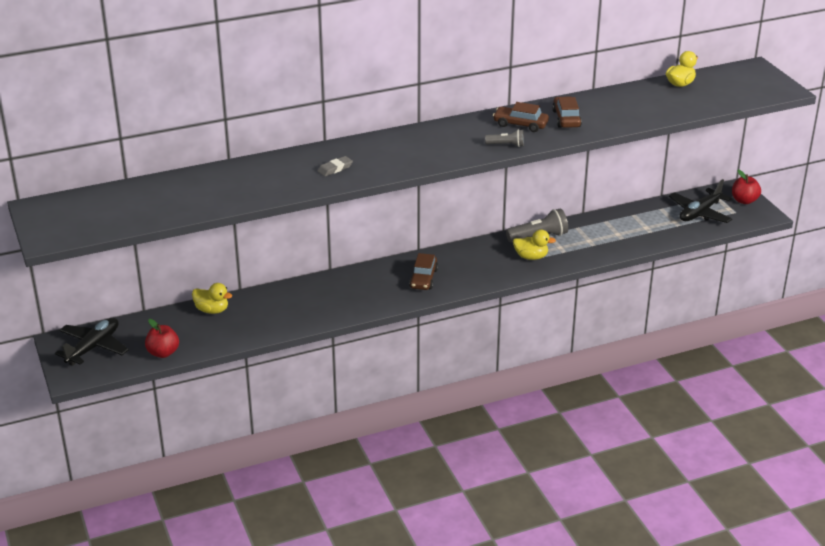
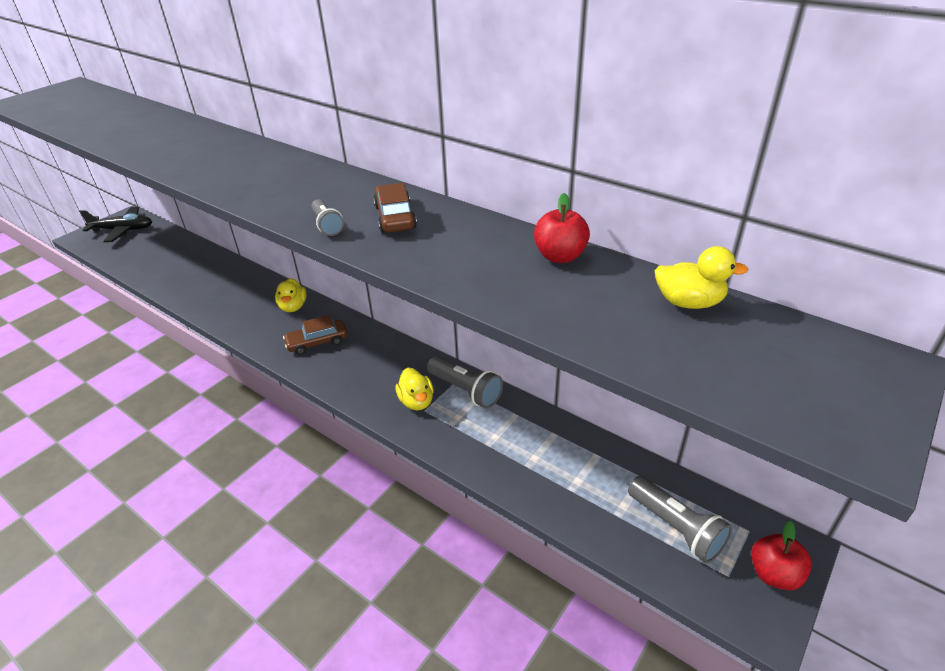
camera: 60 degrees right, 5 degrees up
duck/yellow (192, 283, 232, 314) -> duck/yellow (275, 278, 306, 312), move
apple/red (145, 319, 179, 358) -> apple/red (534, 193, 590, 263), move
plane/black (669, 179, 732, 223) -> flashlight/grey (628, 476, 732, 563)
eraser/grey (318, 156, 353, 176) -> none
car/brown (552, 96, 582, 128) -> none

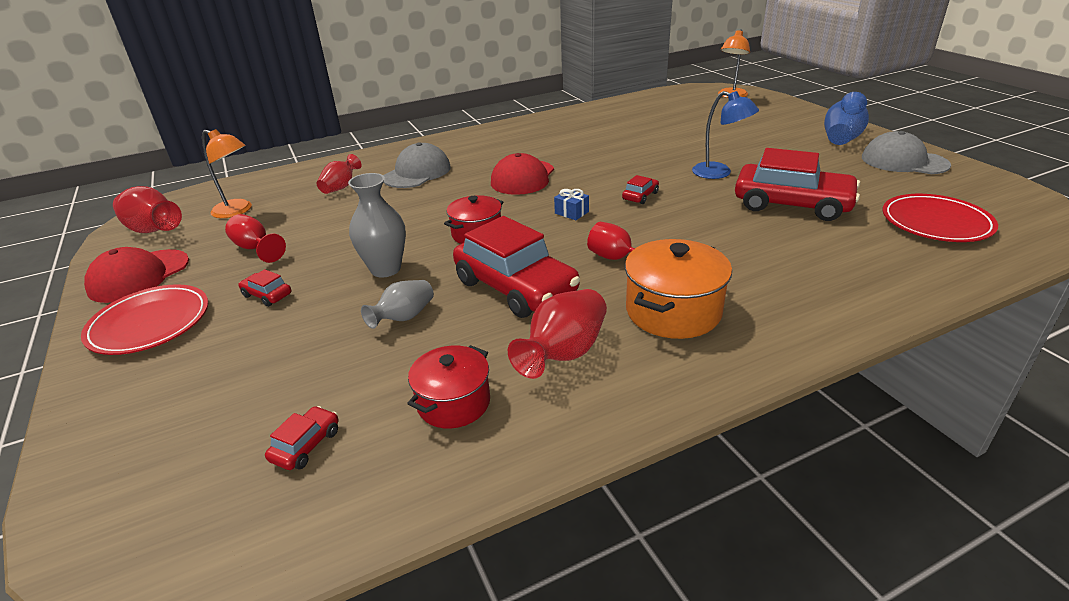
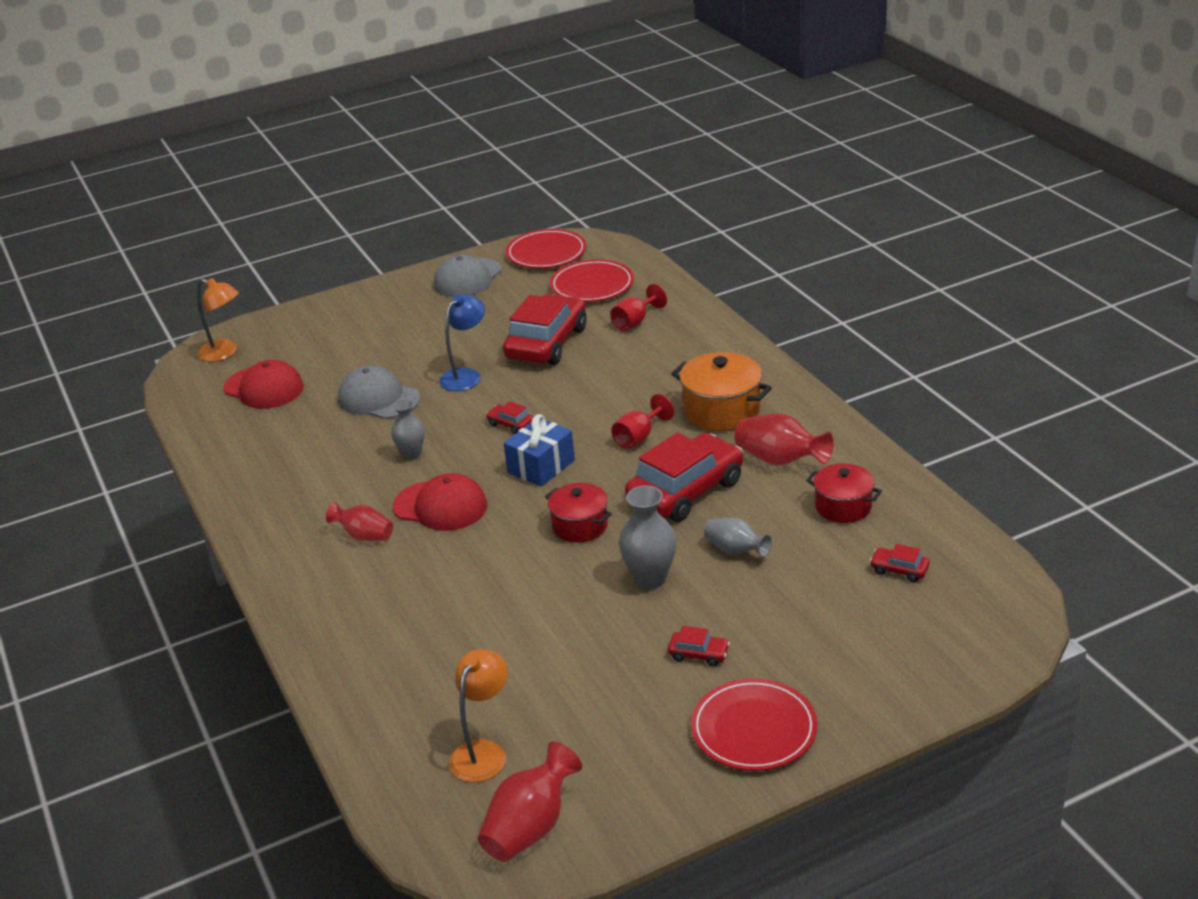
camera: 90 degrees left, 0 degrees up
cap/red (84, 247, 189, 303) -> cap/red (223, 360, 304, 409), move
vase/red (316, 154, 362, 194) -> vase/red (326, 502, 393, 541), move
cap/grey (383, 142, 451, 188) -> cap/grey (338, 365, 420, 419), move
none -> vase/grey (391, 399, 425, 460)
gift/blue (554, 189, 589, 220) -> gift/blue (504, 414, 575, 487), x1.84
none -> plate/red (506, 229, 586, 268)
goblet/red (225, 214, 286, 263) -> goblet/red (610, 284, 667, 331), move
car/red (239, 269, 291, 307) -> car/red (668, 626, 730, 667), 105 degrees counterclockwise
vase/blue (824, 92, 869, 145) -> none

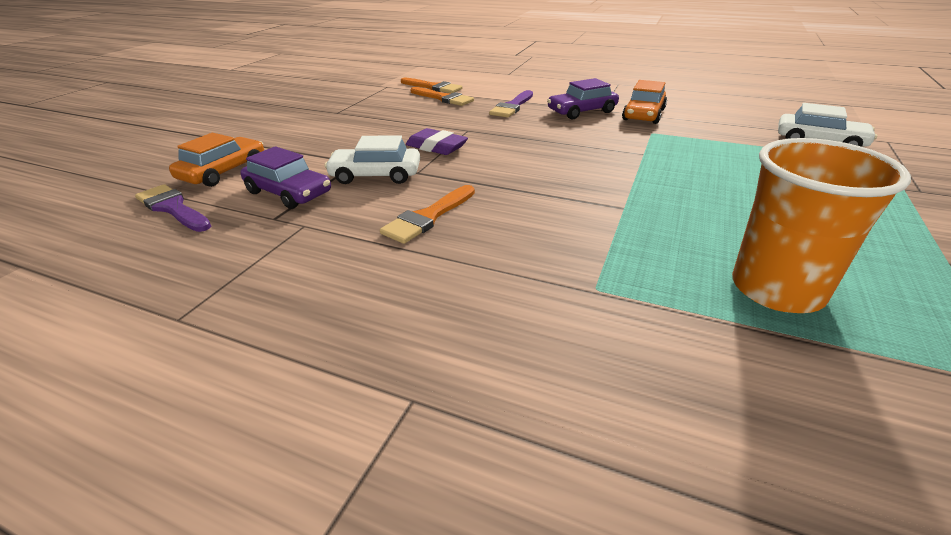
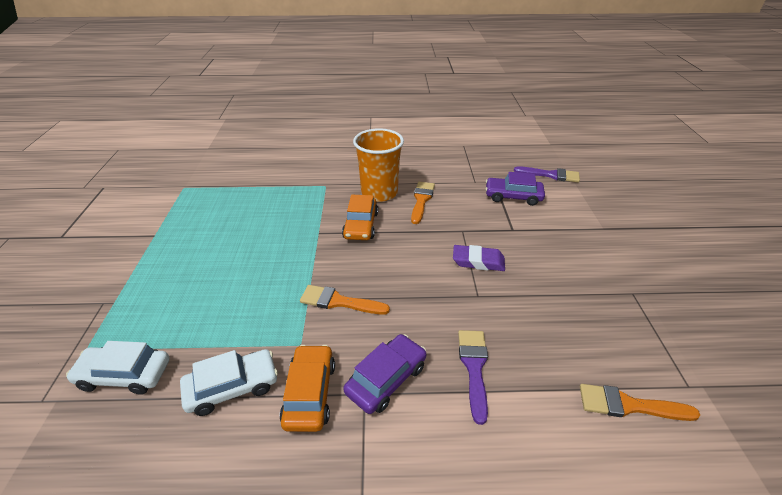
camera: 155 degrees right, 5 degrees up
car/white (325, 135, 420, 184) -> car/white (180, 349, 278, 416), move
brush/orange (411, 87, 474, 106) -> brush/orange (300, 285, 390, 315), move
car/orange (169, 133, 264, 187) -> car/orange (342, 195, 378, 240), move
cup/orange (732, 138, 911, 313) -> cup/orange (353, 128, 404, 202), move

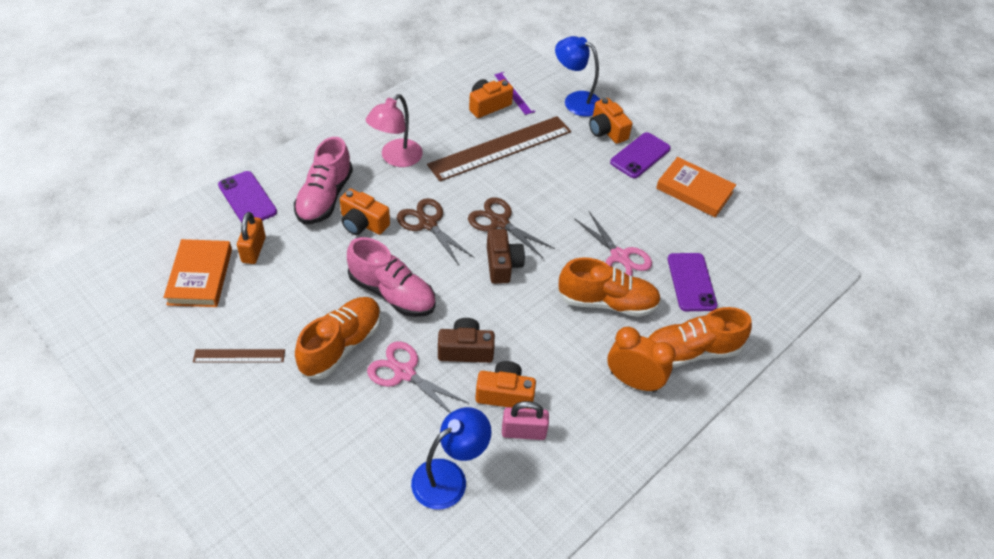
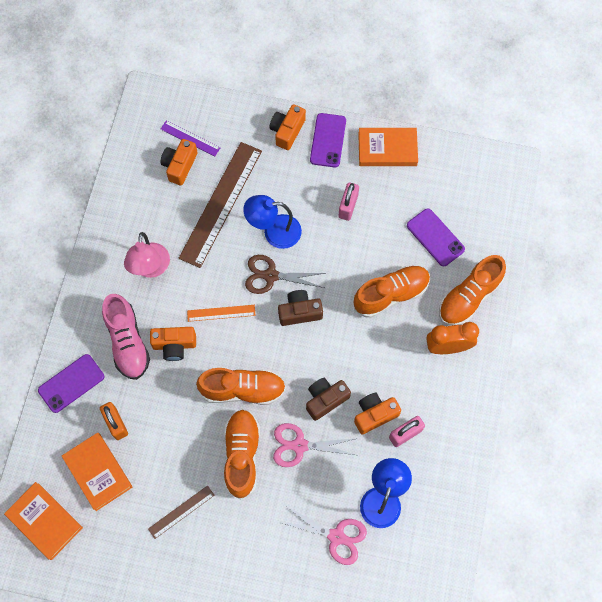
camera: 30 degrees left, 20 degrees up
none -> book/orange (4, 482, 83, 560)
phone/purple (218, 171, 277, 223) -> phone/purple (38, 354, 104, 413), 60 degrees counterclockwise
scissors/brown (397, 198, 474, 265) -> ruler/orange (187, 305, 256, 322)
shoe/pink (347, 237, 436, 317) -> shoe/orange (196, 368, 286, 405)
lamp/blue (555, 36, 601, 116) -> lamp/blue (243, 195, 302, 249), move
camera/orange (589, 98, 632, 144) -> camera/orange (269, 104, 306, 150), 90 degrees clockwise
camera/brown (487, 229, 525, 284) -> camera/brown (278, 290, 323, 326), 60 degrees counterclockwise
scissors/pink (574, 211, 652, 276) -> scissors/pink (280, 506, 367, 565), move
none -> padlock/pink (339, 182, 359, 221)

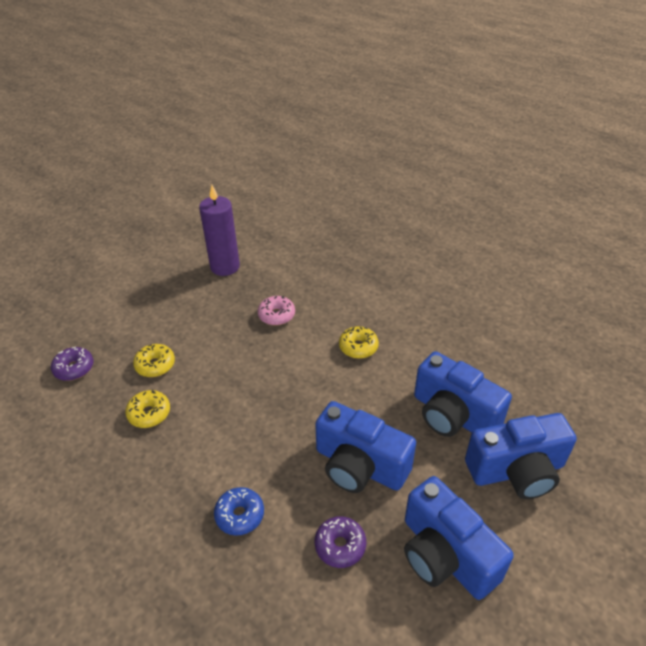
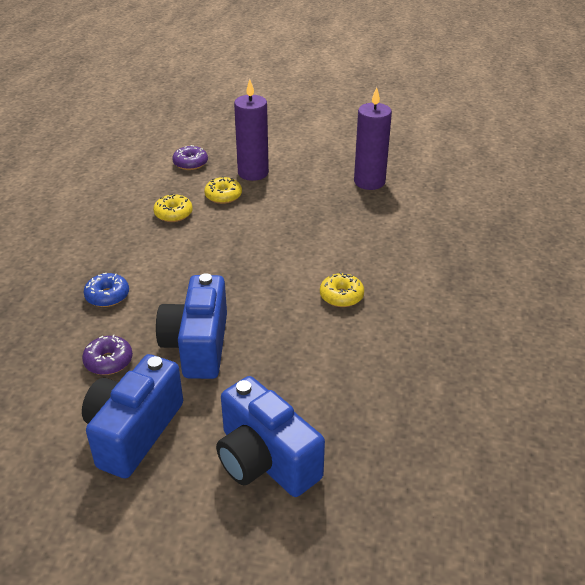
camera: 60 degrees right, 5 degrees down
none -> candle/purple (234, 79, 269, 181)
donut/pink (258, 296, 295, 325) -> none
camera/blue (414, 351, 512, 437) -> none

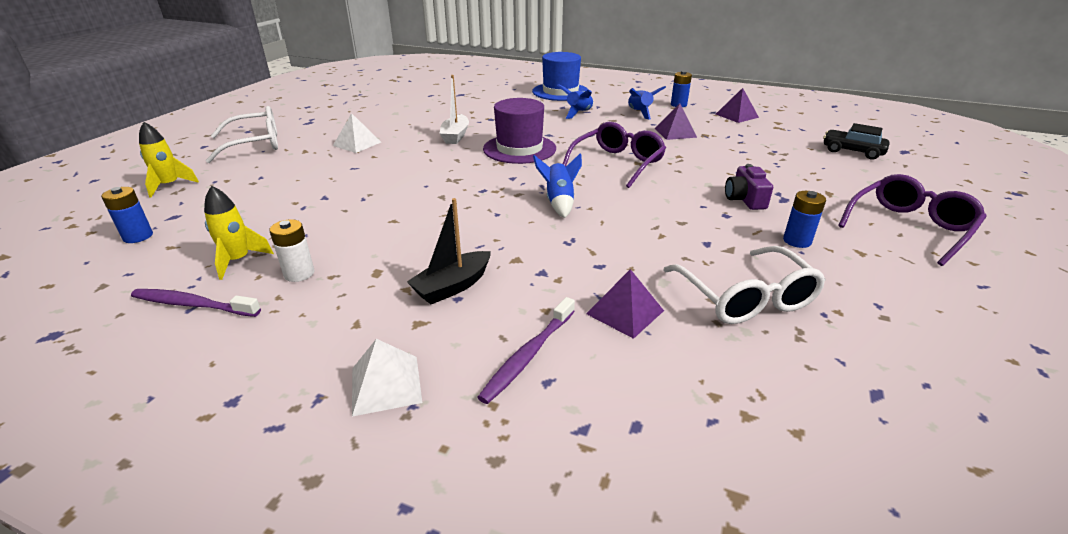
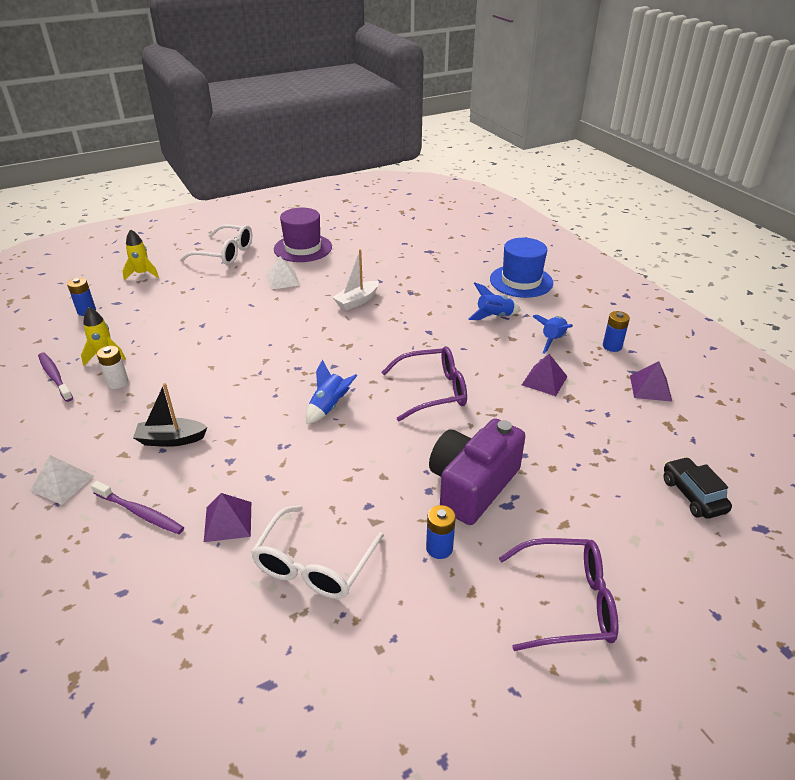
camera: 40 degrees right, 5 degrees up
toothbrush/purple (477, 297, 575, 404) -> toothbrush/purple (91, 481, 184, 534), 135 degrees counterclockwise
hat/purple (483, 98, 556, 164) -> hat/purple (274, 207, 332, 262), move
camera/purple (725, 164, 773, 210) -> camera/purple (429, 418, 525, 525), x1.98

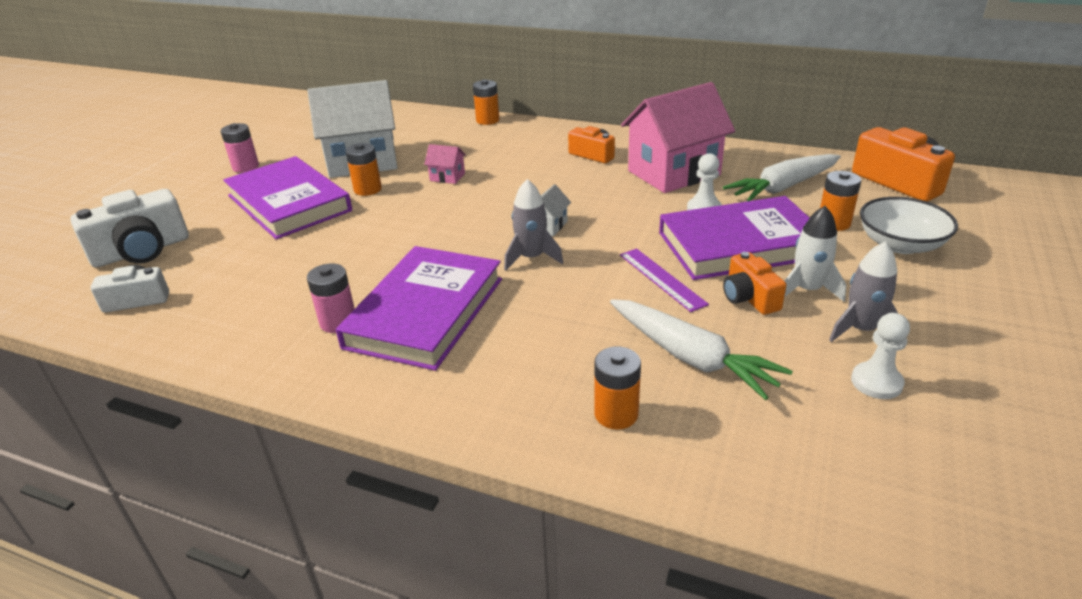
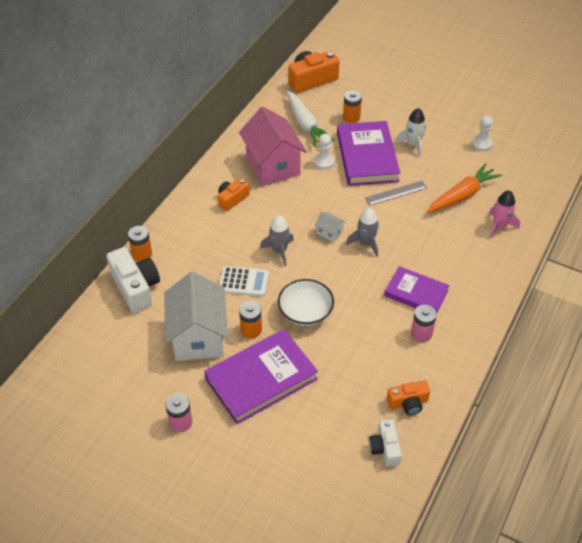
camera: 85 degrees left, 15 degrees up
camera/white (70, 189, 189, 268) -> camera/white (106, 247, 160, 313), move
house/pink (424, 144, 466, 184) -> calculator/white (219, 266, 269, 297)
rocket/grey (829, 242, 898, 342) -> rocket/grey (260, 215, 294, 266), move
bowl/white (860, 197, 958, 254) -> bowl/white (278, 279, 334, 326), move
ruler/purple (620, 249, 709, 312) -> ruler/grey (365, 181, 427, 206)
book/purple (336, 246, 502, 371) -> book/purple (384, 266, 450, 313), x0.62
camera/orange (723, 252, 786, 315) -> camera/orange (387, 381, 430, 415), move
carrot/white (610, 299, 793, 400) -> carrot/orange (427, 163, 502, 212)
battery/orange (594, 347, 641, 429) -> rocket/pink (489, 190, 520, 238)

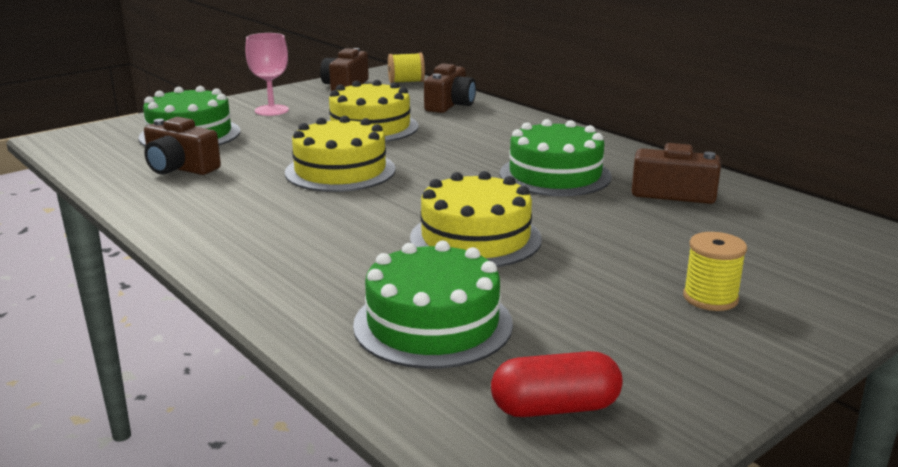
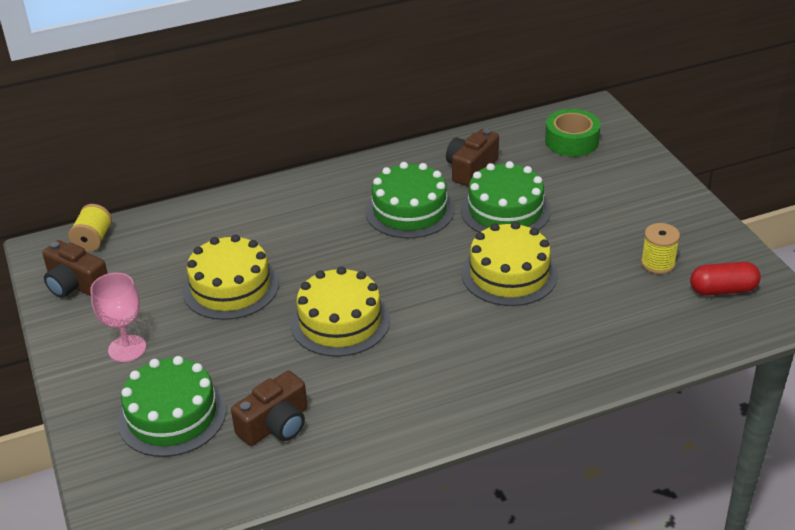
camera: 70 degrees left, 15 degrees up
cake/green (353, 241, 513, 369) -> cake/green (461, 161, 551, 232), move
none -> tape/green (545, 109, 600, 157)
spool/yellow (683, 232, 747, 311) -> spool/yellow (641, 223, 680, 274), move
capsule/red (491, 351, 623, 417) -> capsule/red (690, 262, 761, 296), 75 degrees clockwise
camera/brown (424, 63, 476, 113) -> none

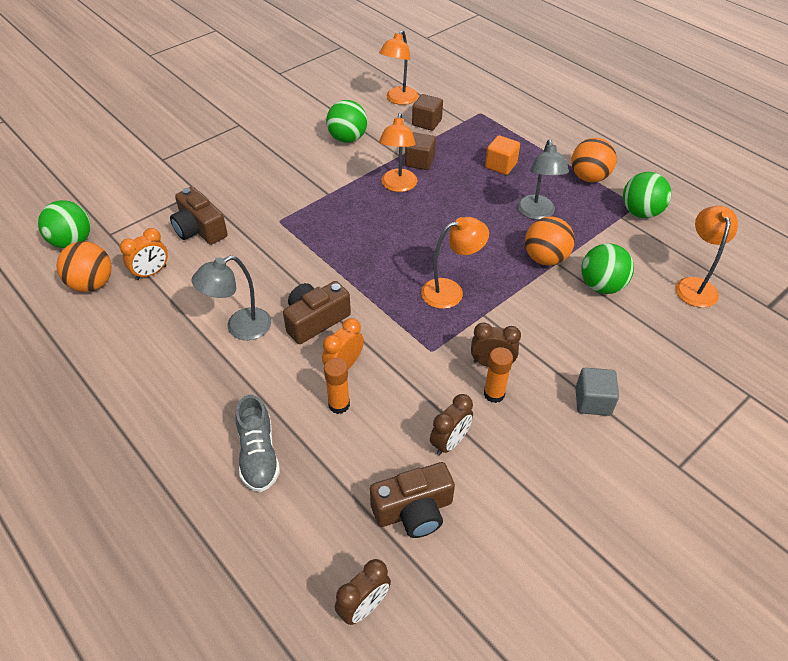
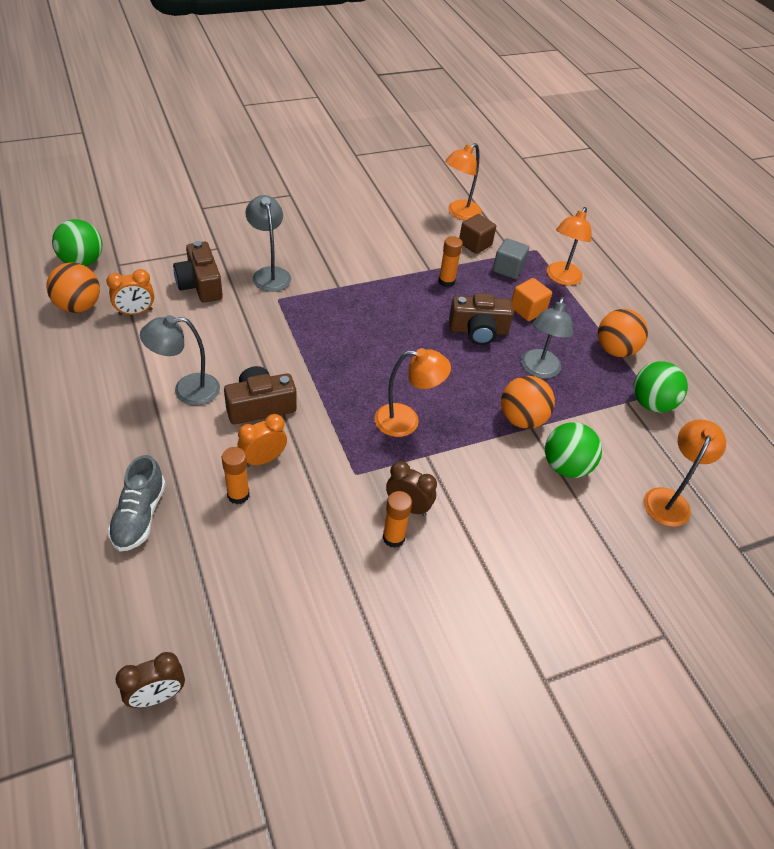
camera: 15 degrees right, 0 degrees up
none -> lamp/grey (245, 195, 291, 292)
cube/brown (405, 132, 436, 170) -> glue stick/orange (438, 236, 463, 287)
camera/brown (370, 462, 455, 538) -> camera/brown (449, 293, 514, 345), move
cube/grey (575, 368, 619, 416) -> cube/grey (493, 238, 529, 279), move
lamp/orange (379, 113, 417, 192) -> lamp/orange (547, 207, 591, 285), move
ball/green (326, 100, 367, 143) -> none
clock/brown (430, 394, 473, 456) -> none

